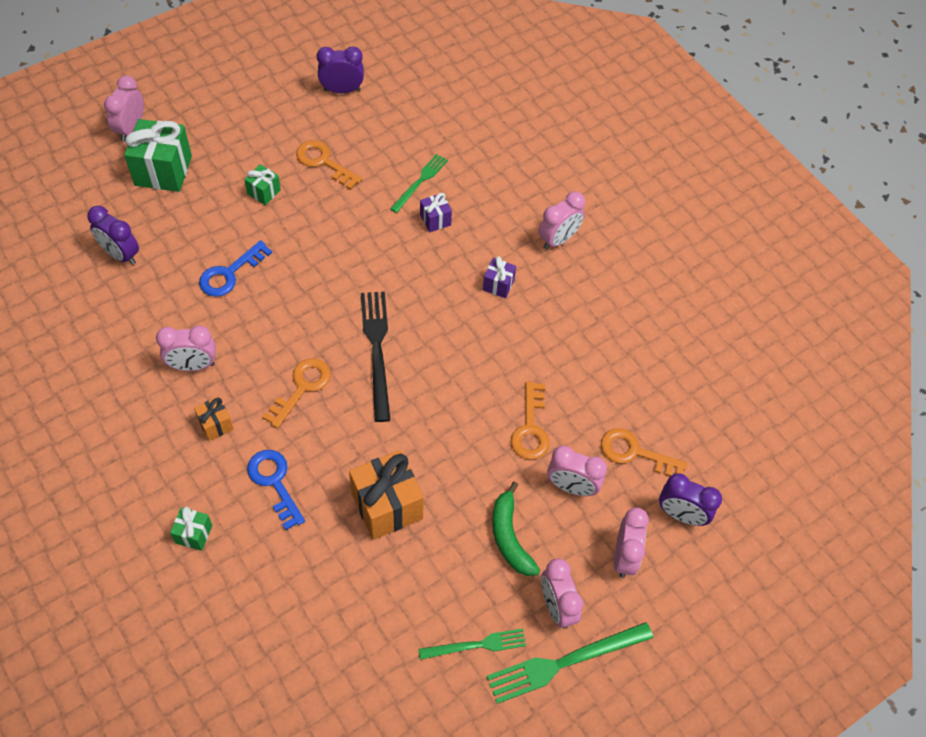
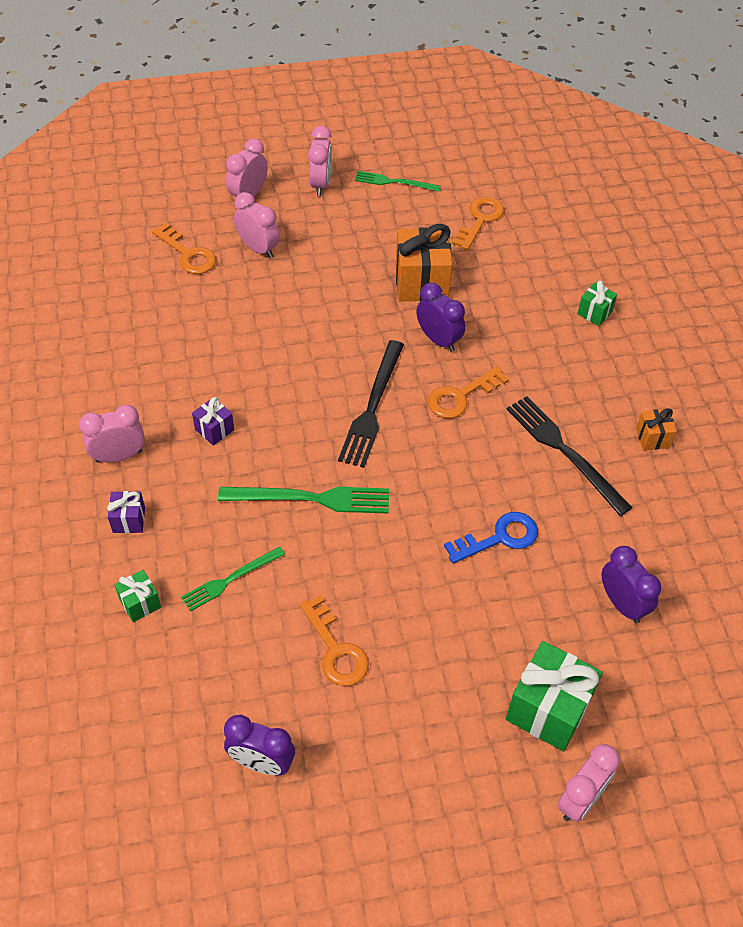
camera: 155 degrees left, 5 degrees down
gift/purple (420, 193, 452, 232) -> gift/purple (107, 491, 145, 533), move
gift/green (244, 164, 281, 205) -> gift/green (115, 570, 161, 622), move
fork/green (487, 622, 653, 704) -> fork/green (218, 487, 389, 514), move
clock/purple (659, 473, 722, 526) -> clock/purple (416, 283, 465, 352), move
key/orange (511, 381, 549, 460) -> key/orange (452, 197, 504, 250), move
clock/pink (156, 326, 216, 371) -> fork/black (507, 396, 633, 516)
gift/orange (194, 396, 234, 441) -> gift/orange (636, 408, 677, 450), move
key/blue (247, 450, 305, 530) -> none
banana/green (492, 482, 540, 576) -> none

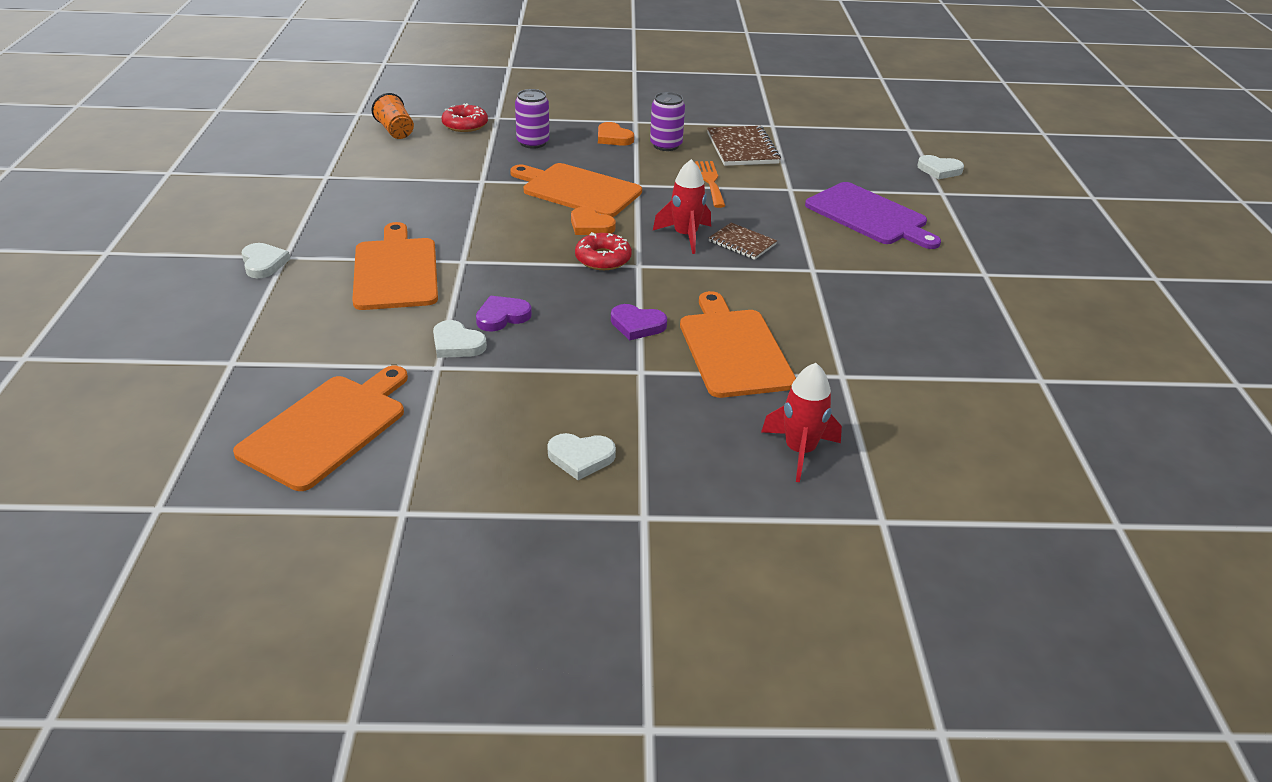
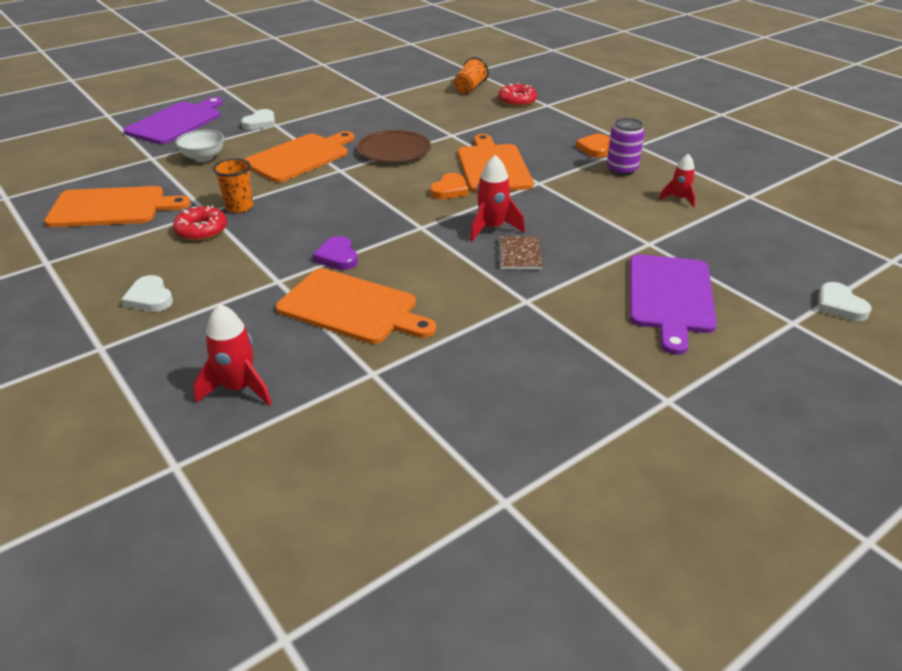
camera: 55 degrees right, 0 degrees up
none -> cutting board/purple (123, 97, 223, 144)
donut/red (575, 232, 632, 270) -> donut/red (173, 206, 227, 241), move
none -> bowl/white (175, 129, 224, 162)
heart/white (433, 320, 487, 358) -> cup/orange (213, 159, 253, 213)
cutting board/orange (680, 291, 796, 398) -> cutting board/orange (276, 268, 436, 344), 75 degrees clockwise
none -> plate/brown (357, 130, 431, 163)
heart/orange (571, 207, 616, 235) -> heart/orange (430, 173, 469, 199), 150 degrees counterclockwise
notebook/brown (707, 126, 781, 166) -> rocket/red (659, 154, 696, 208)
heart/purple (476, 296, 532, 332) -> none
can/purple (515, 89, 550, 149) -> none
fork/orange (695, 161, 725, 208) -> none

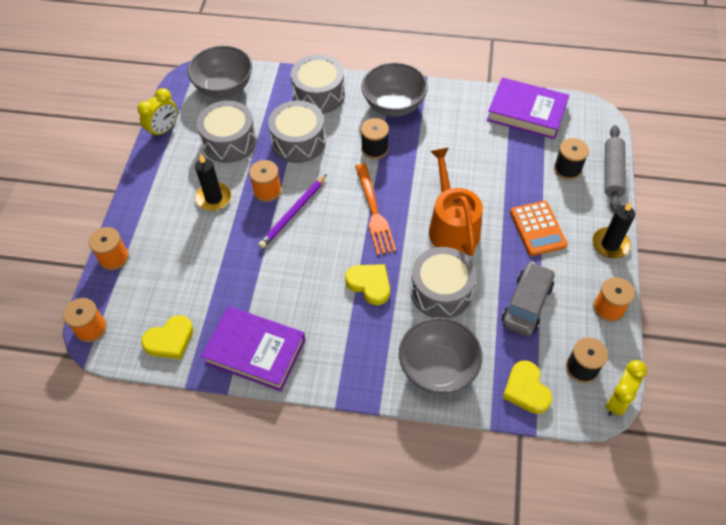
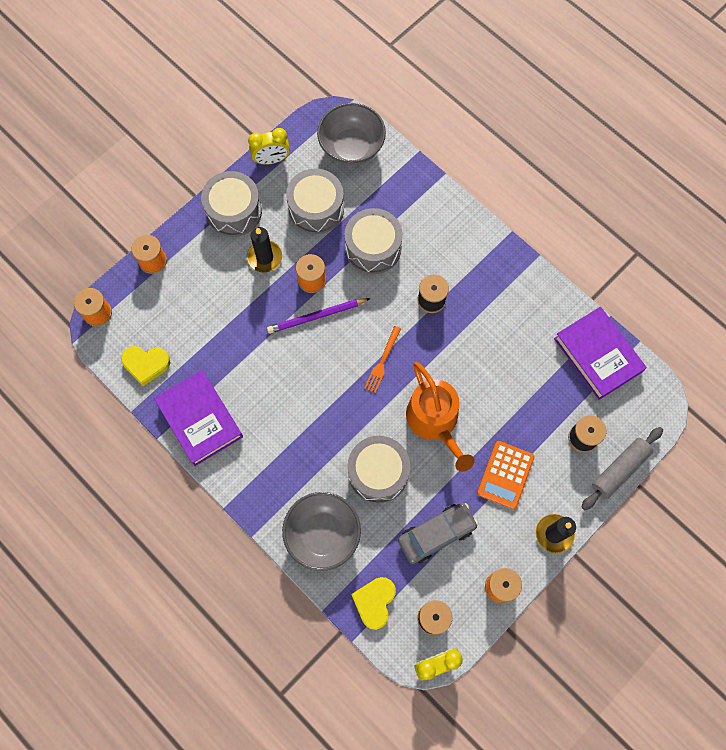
camera: 35 degrees right, 15 degrees up
drum/grey (291, 55, 345, 114) -> drum/grey (201, 171, 262, 237), move
fork/orange (355, 163, 396, 255) -> fork/orange (364, 326, 401, 393), x0.64
watering can/orange (429, 147, 483, 256) -> watering can/orange (406, 362, 475, 472), 135 degrees clockwise
heart/yellow (345, 264, 390, 305) -> none
bowl/grey (362, 63, 428, 117) -> none

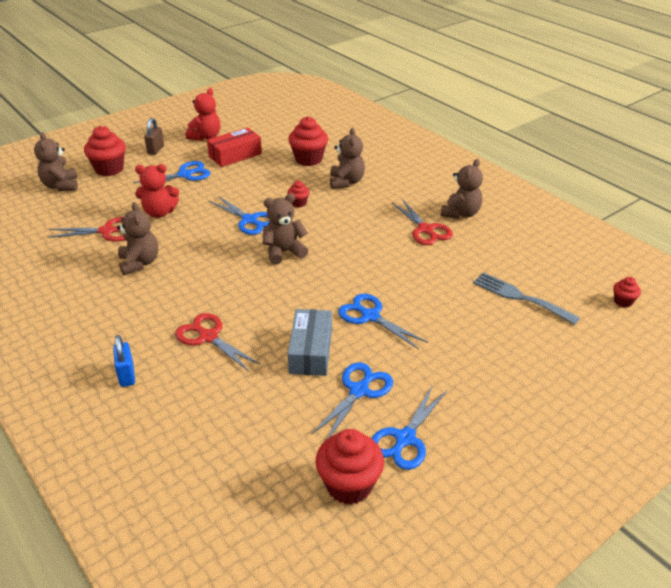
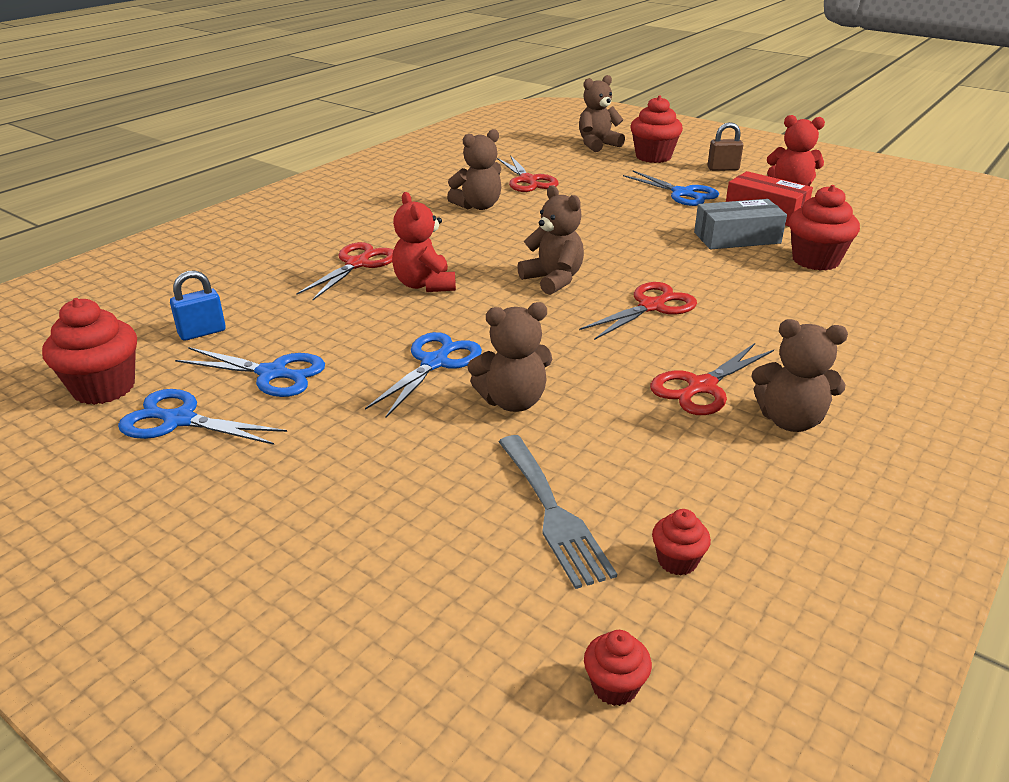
camera: 75 degrees right, 5 degrees down
padlock/blue (113, 335, 135, 387) -> padlock/blue (170, 271, 226, 341), move
teddy bear/red (135, 164, 179, 218) -> teddy bear/red (392, 192, 456, 292), move
teddy bear/brown (330, 128, 365, 189) -> teddy bear/brown (467, 302, 552, 412), move
fork/grey (473, 272, 580, 325) -> fork/grey (498, 435, 617, 589), 135 degrees clockwise
none -> scissors/red (579, 282, 697, 340)
cupcake/red (288, 181, 310, 207) -> cupcake/red (652, 509, 711, 575), move
box/grey (288, 309, 332, 376) -> box/grey (694, 199, 787, 249), move
scissors/blue (209, 196, 270, 235) -> none

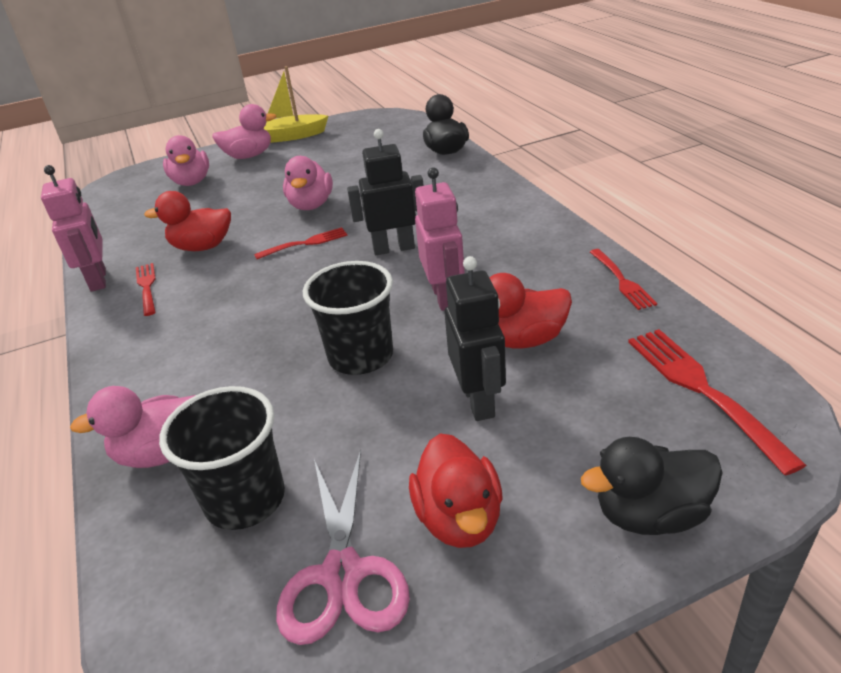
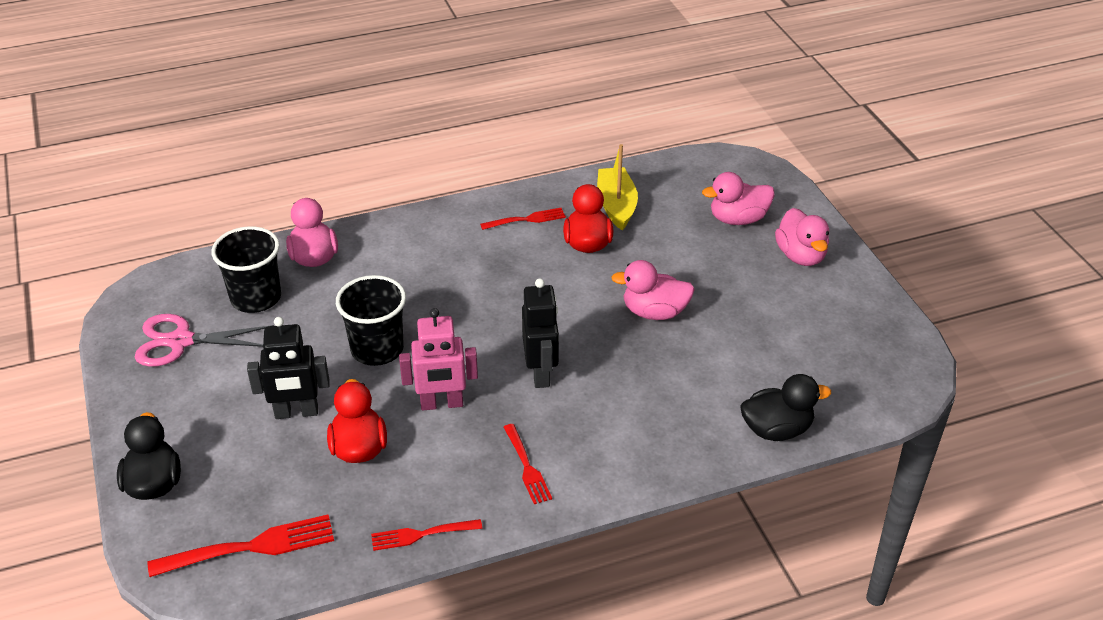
camera: 90 degrees right, 5 degrees up
fork/red (254, 227, 348, 259) -> fork/red (504, 424, 552, 504), move
boat/yellow (263, 66, 328, 143) -> boat/yellow (597, 144, 638, 230), move
robot/pink (41, 165, 106, 292) -> none
duck/red (409, 433, 503, 548) -> none

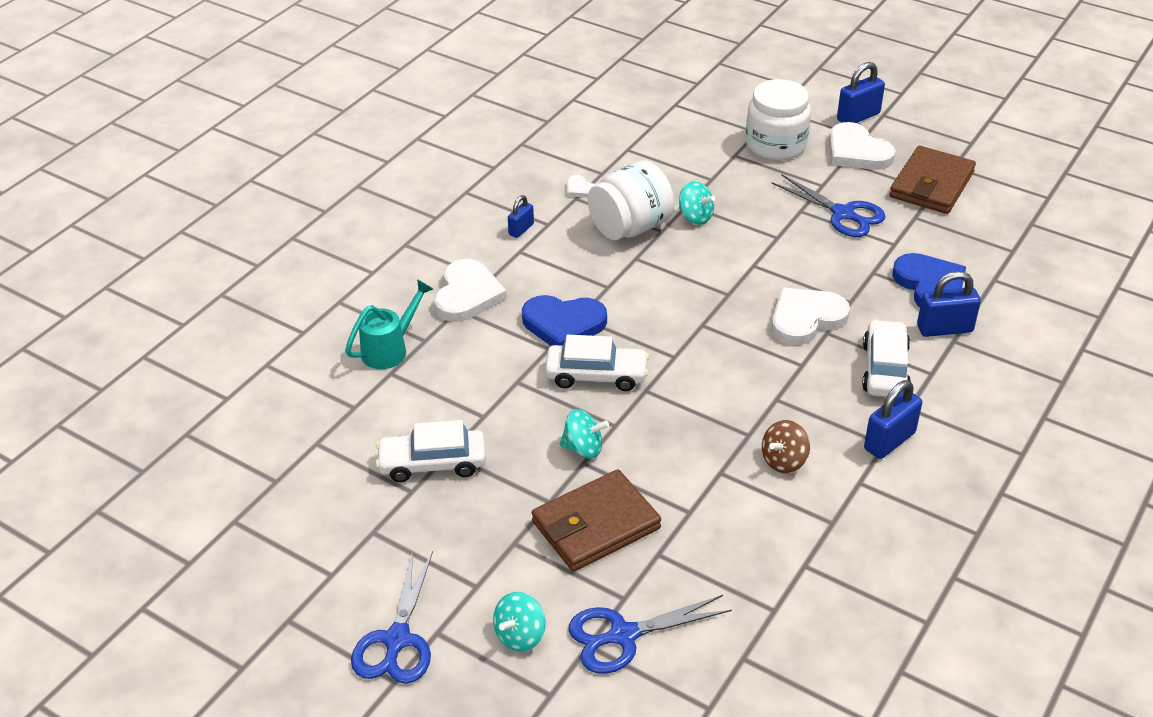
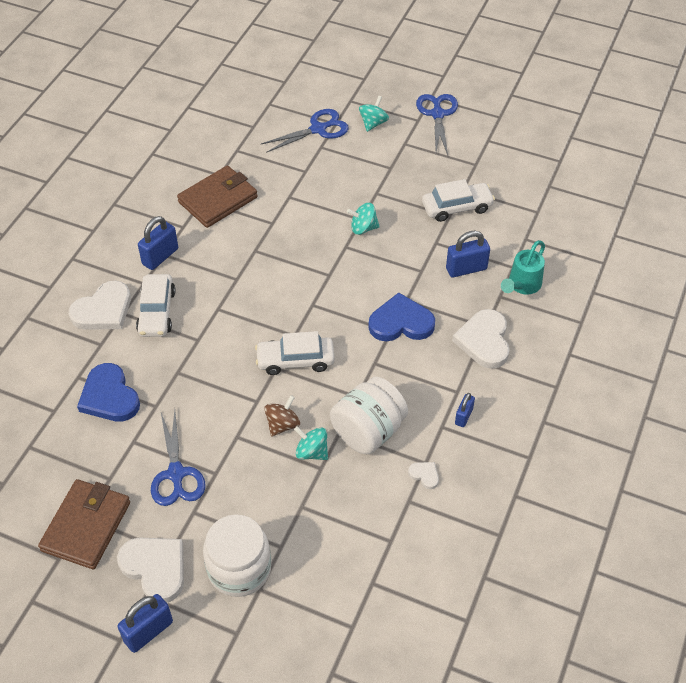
camera: 170 degrees right, 10 degrees up
heart/white (772, 288, 850, 345) -> heart/white (69, 281, 131, 330), move
scissors/blue (772, 174, 886, 237) -> scissors/blue (151, 410, 205, 506), 135 degrees counterclockwise
wallet/brown (532, 469, 661, 572) -> wallet/brown (177, 165, 258, 228), move
car/white (545, 335, 649, 391) -> car/white (255, 331, 335, 375), move
spinning top/brown (762, 420, 810, 473) -> spinning top/brown (264, 395, 300, 437), move
padlock/blue (917, 271, 981, 337) -> padlock/blue (446, 231, 490, 278), move

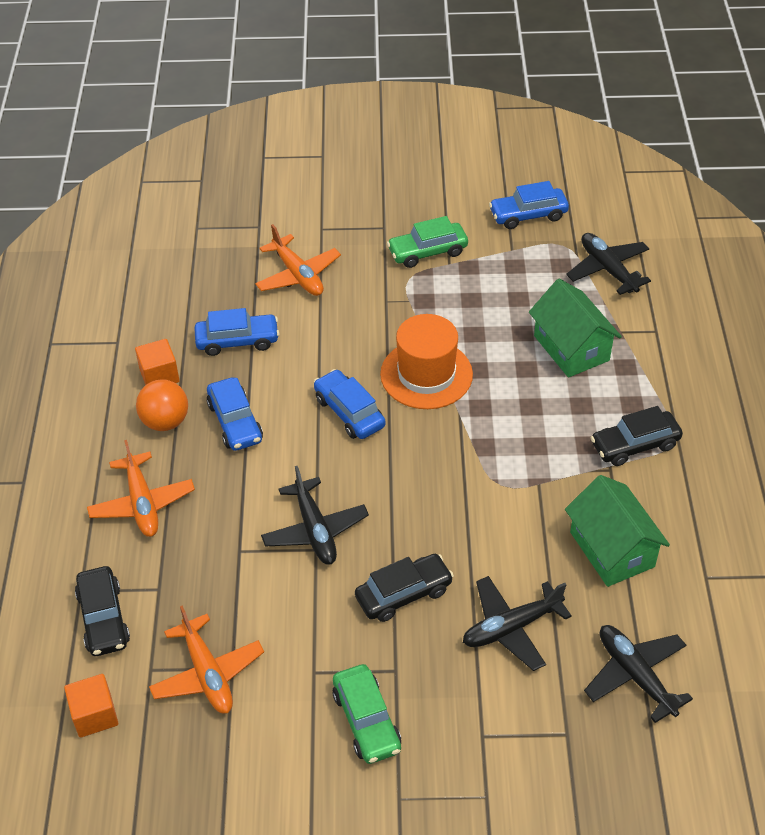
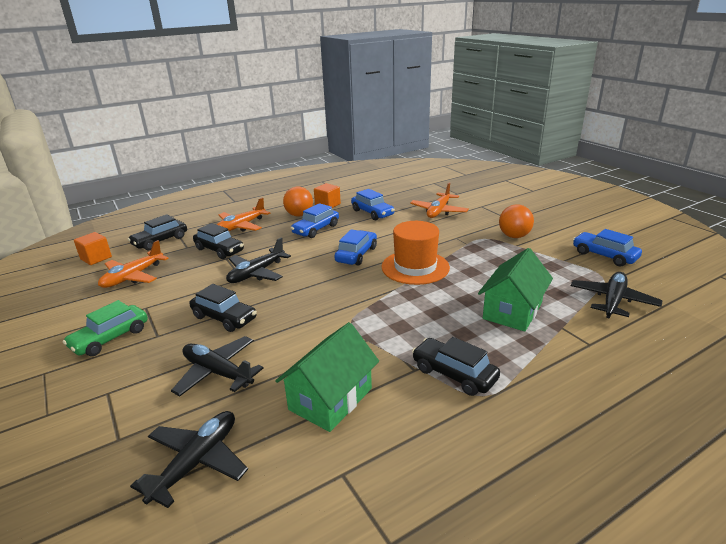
camera: 60 degrees right, 20 degrees down
none -> car/black (193, 223, 244, 259)
car/green (387, 216, 468, 268) -> ball/orange (499, 205, 534, 238)

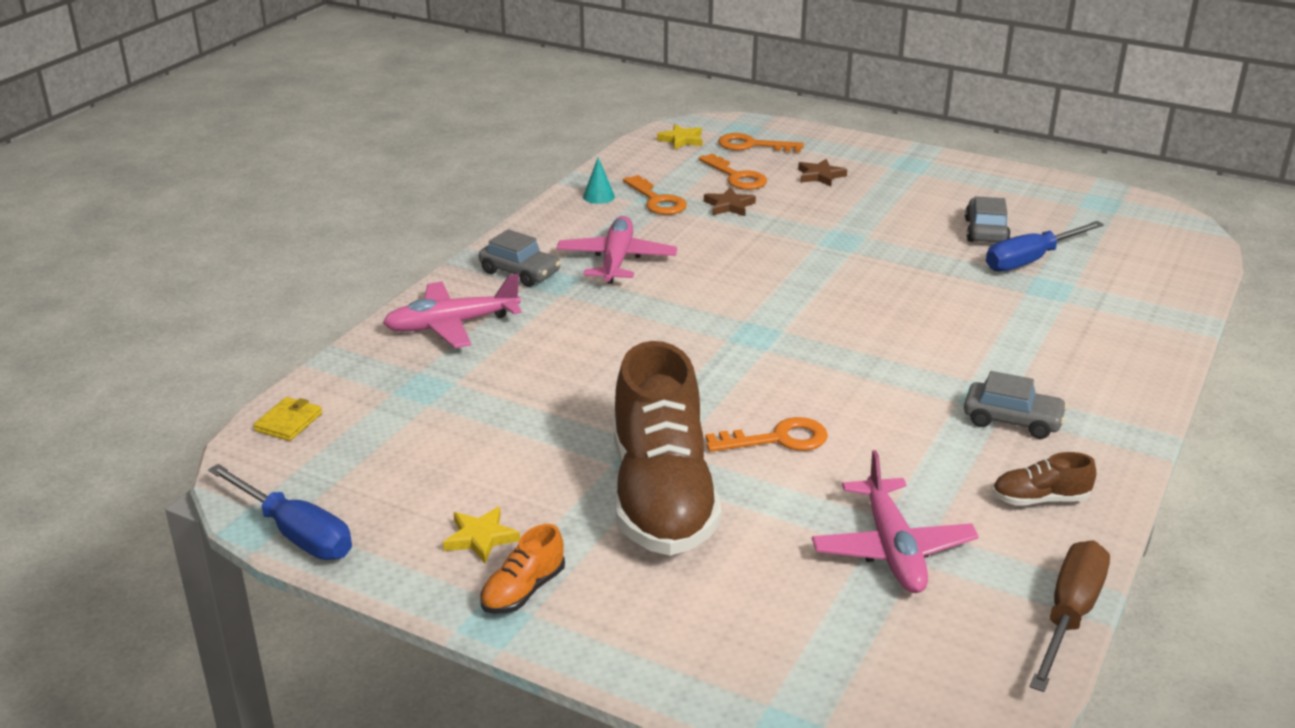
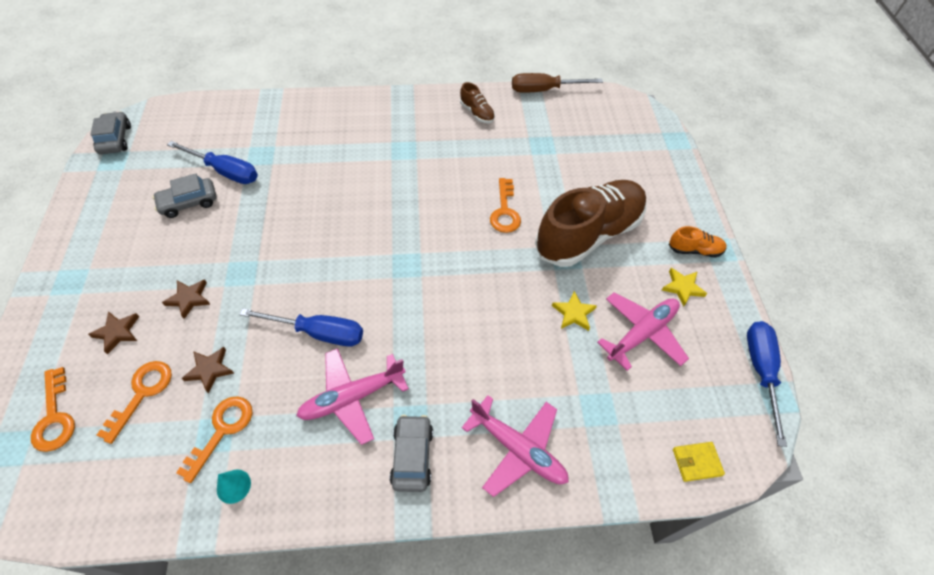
camera: 125 degrees left, 25 degrees up
car/grey (964, 371, 1068, 439) -> car/grey (90, 112, 131, 154), move
none -> star/brown (162, 279, 210, 319)
none -> screwdriver/blue (239, 308, 363, 346)
key/orange (705, 417, 828, 452) -> key/orange (490, 178, 521, 233), 135 degrees counterclockwise
star/yellow (657, 124, 702, 150) -> star/yellow (552, 291, 597, 331), move
plane/pink (812, 450, 979, 593) -> plane/pink (597, 292, 689, 371), move

